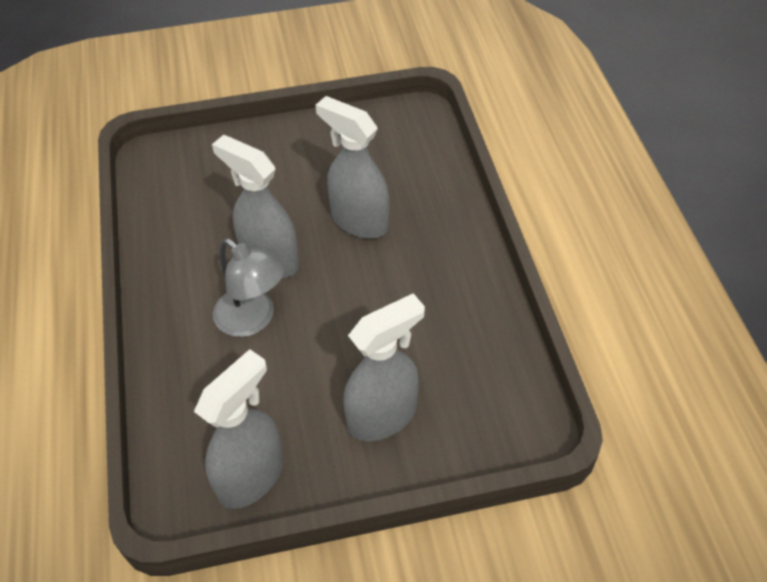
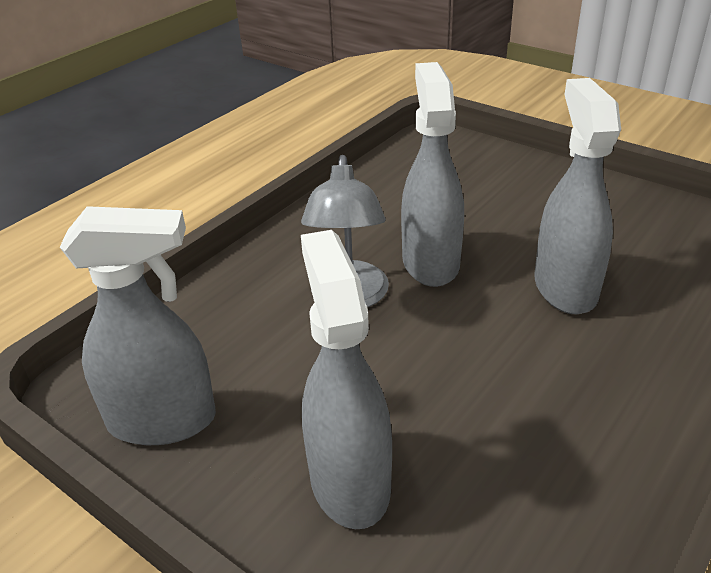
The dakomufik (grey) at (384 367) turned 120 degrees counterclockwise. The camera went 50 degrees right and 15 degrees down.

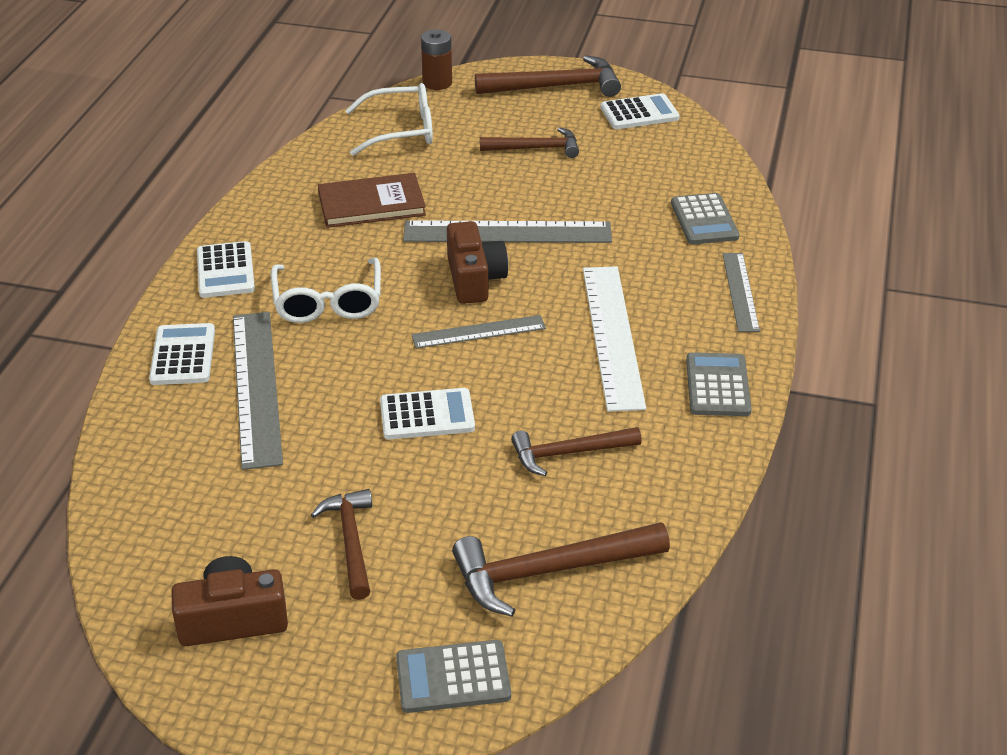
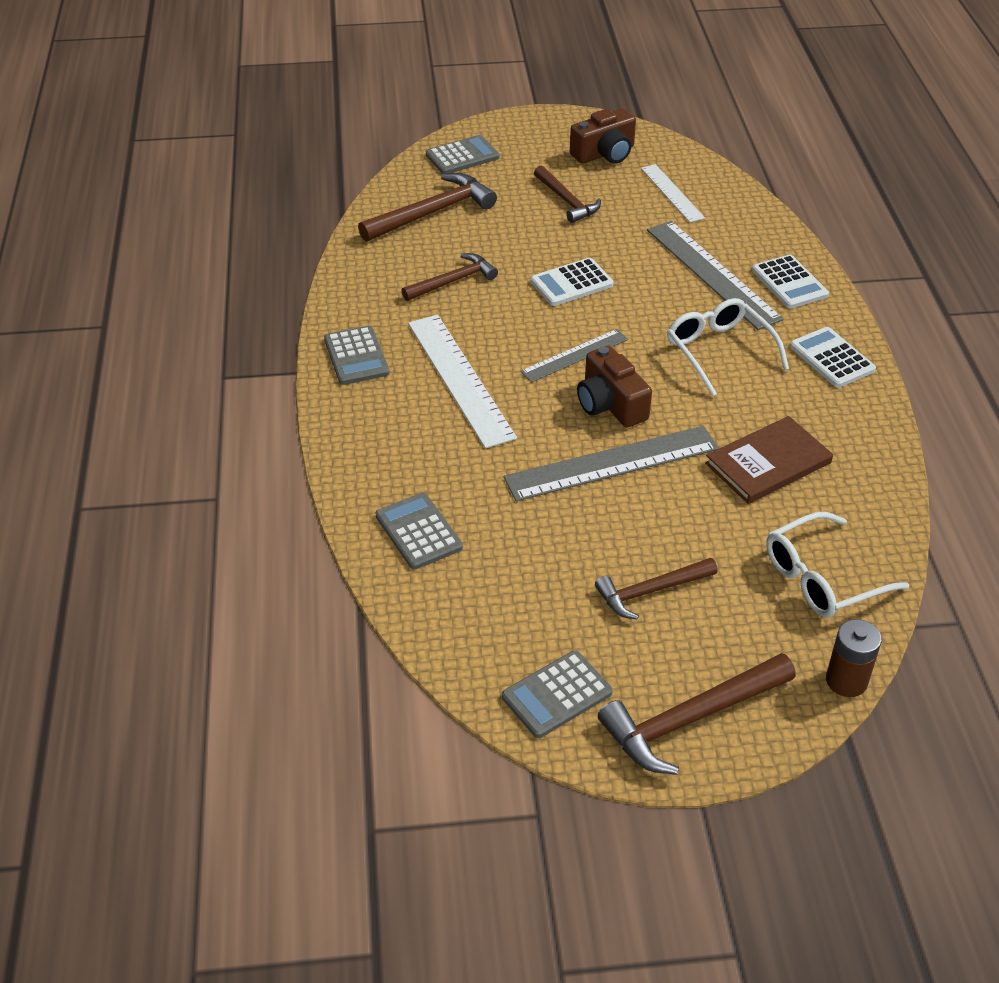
The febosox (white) at (640 111) became the febosox (grey) at (557 694). The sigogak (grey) at (741 292) disappeared. The sigogak (white) at (673 193) appeared. The camera went 160 degrees right and 5 degrees up.

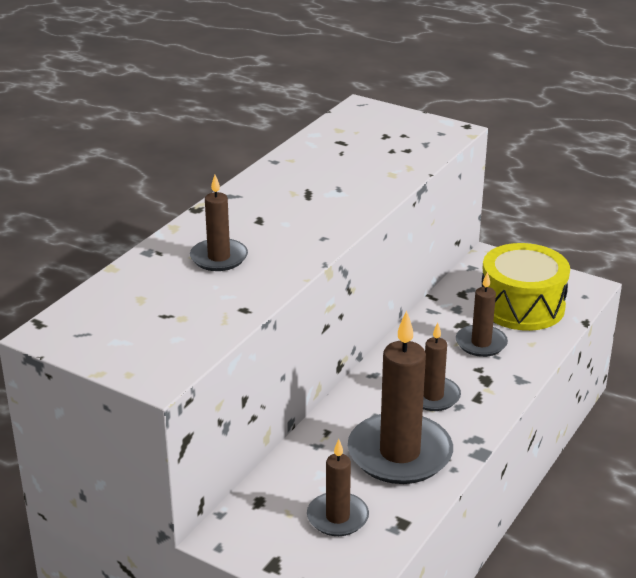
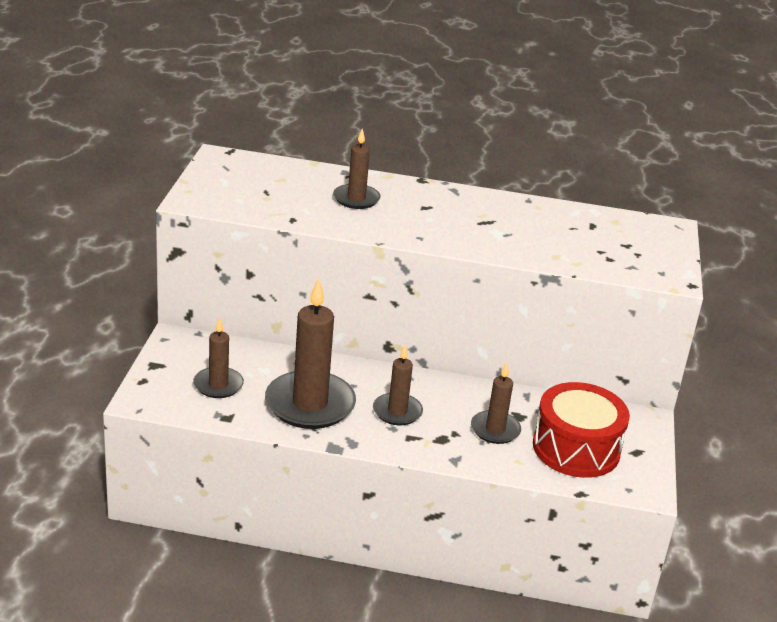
The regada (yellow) at (526 287) became the regada (red) at (581 430). The camera went 65 degrees right and 0 degrees up.

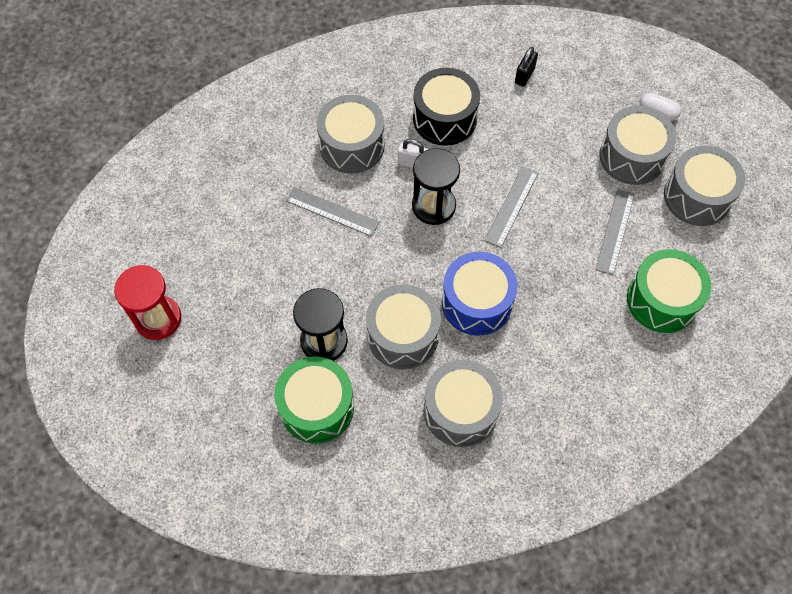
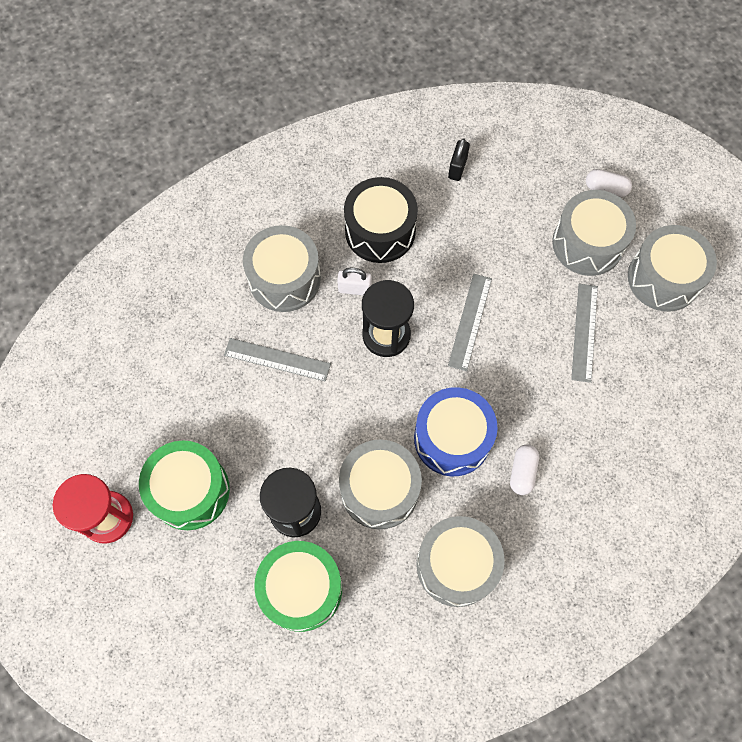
The regada (green) moved from (669 291) to (184 485). The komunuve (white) at (524 469) appeared. The camera went 10 degrees left and 5 degrees up.

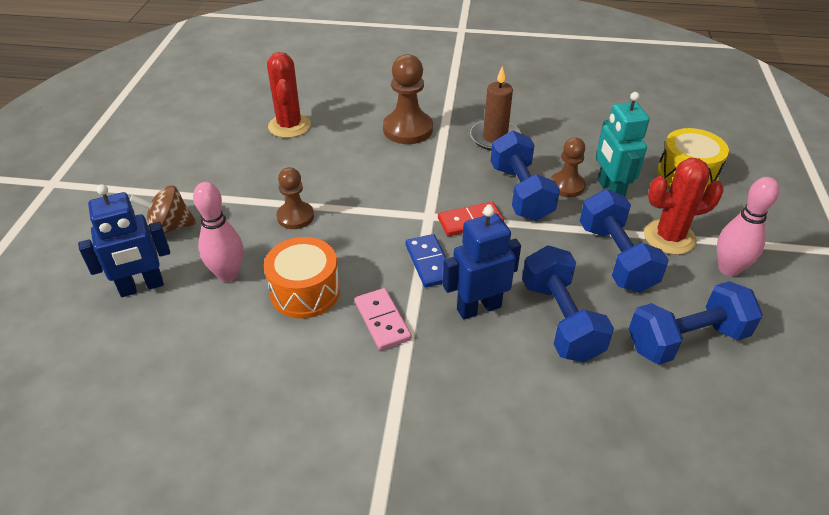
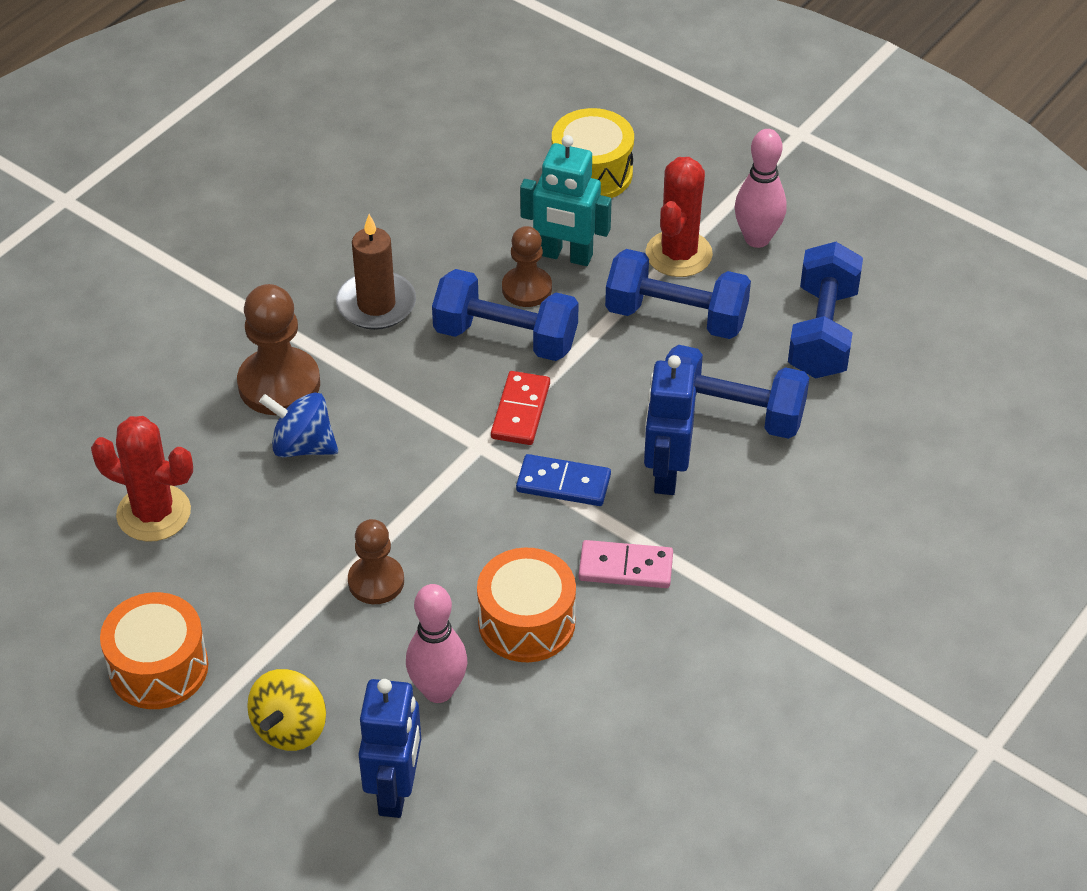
The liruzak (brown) at (163 209) became the liruzak (yellow) at (286 710). The liruzak (blue) at (298 425) appeared. The regada (orange) at (154 650) appeared. The camera went 60 degrees left and 5 degrees up.

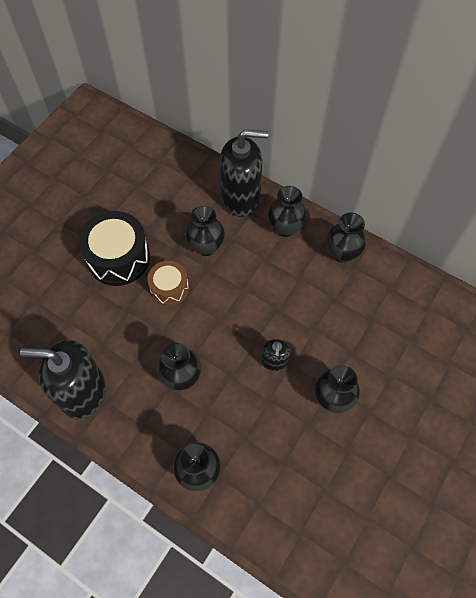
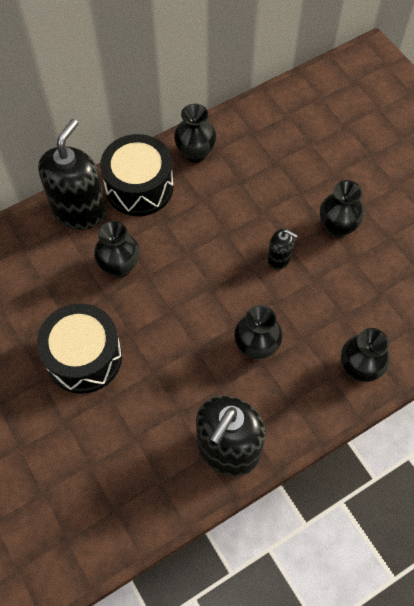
The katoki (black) at (287 211) was replaced by the regada (black) at (137 175). The regada (brown) at (168 283) disappeared. The camera went 65 degrees left and 0 degrees up.

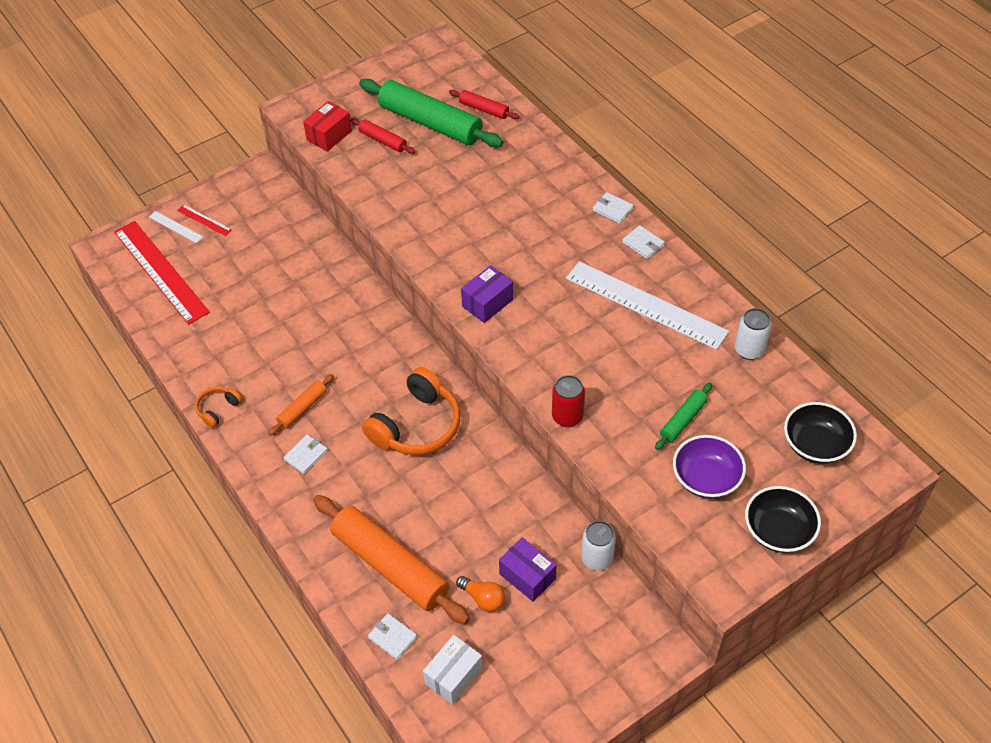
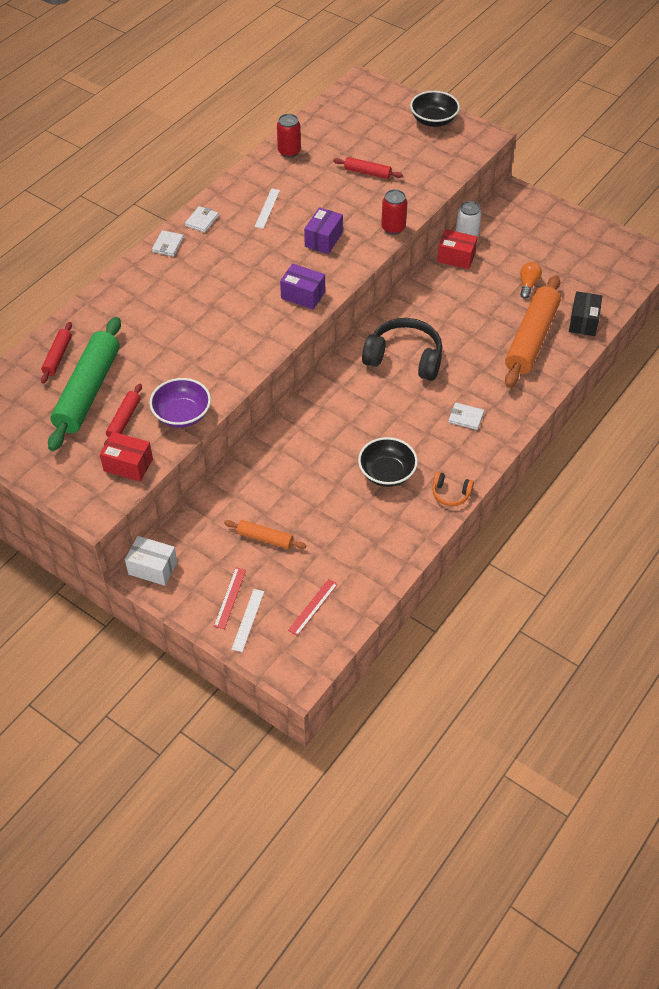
The sigogak (red) at (162 272) changed to 0.43 times the size. The sigogak (white) at (647 305) changed to 0.43 times the size. The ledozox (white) at (753 334) became the ledozox (red) at (289 136). The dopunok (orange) at (411 411) became the dopunok (black) at (402 349). The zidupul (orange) moved from (301 405) to (265 534). The zidupul (green) at (683 416) became the zidupul (red) at (368 168). The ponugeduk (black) moved from (820 433) to (388 462). The ponugeduk (purple) moved from (709 467) to (180 403). The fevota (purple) moved from (527 569) to (323 230). The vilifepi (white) at (392 636) was replaced by the fevota (black) at (585 313). The fevota (white) moved from (453 670) to (151 561). The fevota (red) at (457 249) appeared. The camera went 110 degrees left and 0 degrees up.

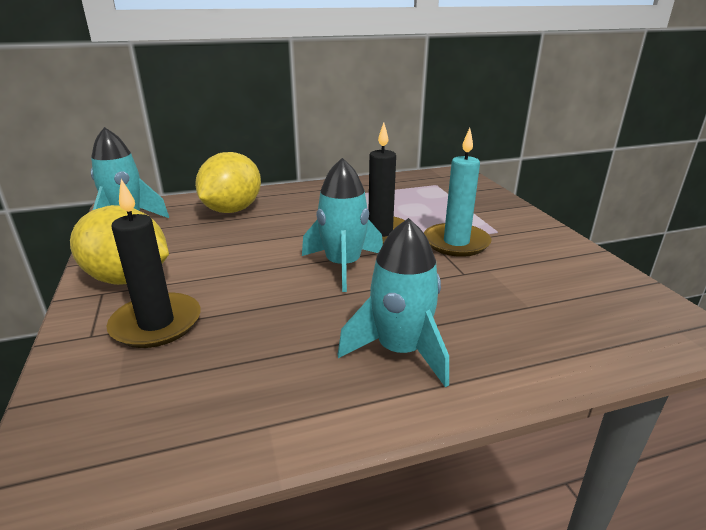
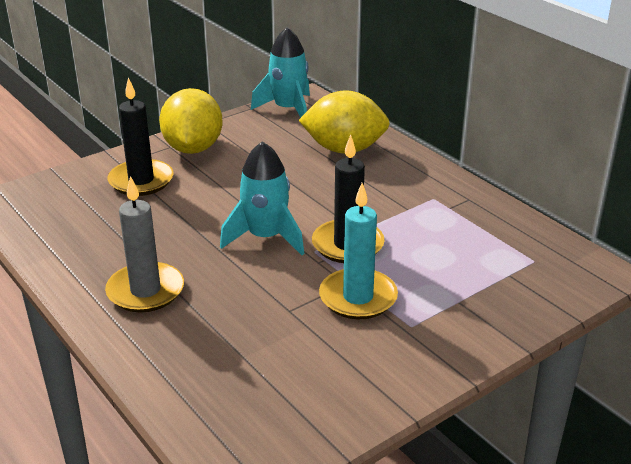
The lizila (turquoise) at (393 303) was replaced by the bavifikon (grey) at (144 244). The camera went 70 degrees right and 5 degrees up.

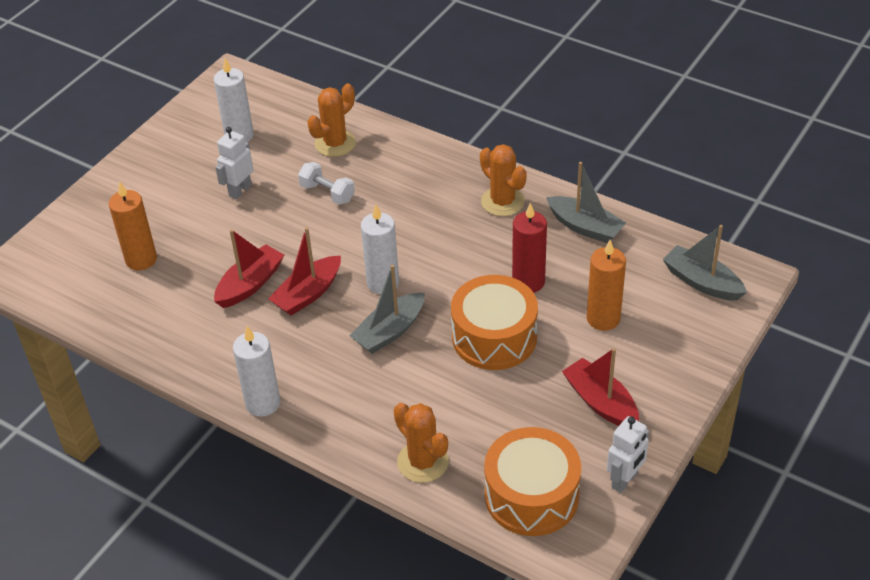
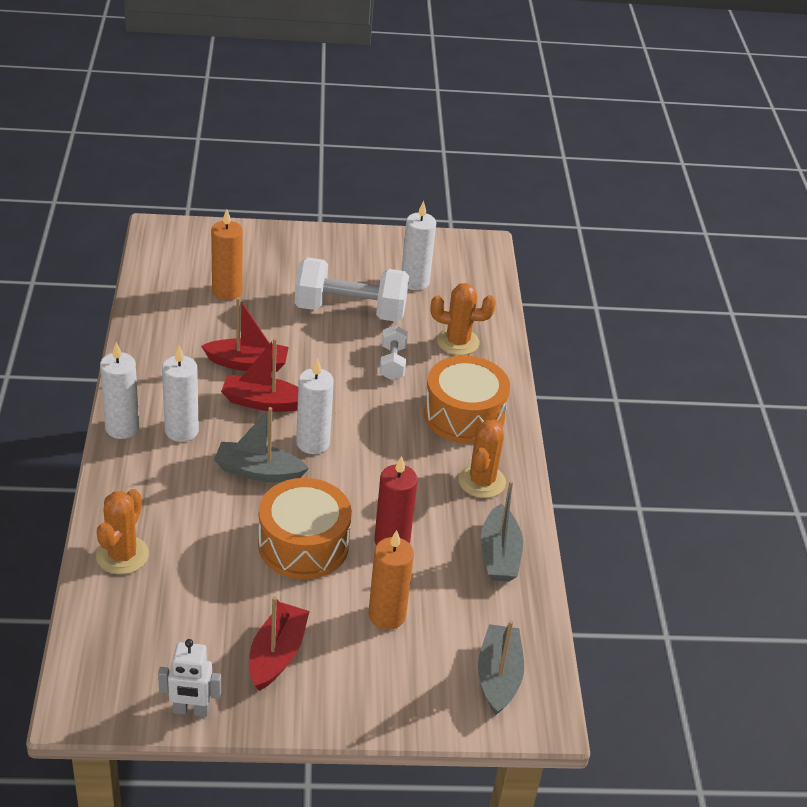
The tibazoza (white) at (234 163) was replaced by the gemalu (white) at (352 290). The regada (orange) moved from (532 481) to (467 400). The bavifikon (white) at (180 394) appeared. The camera went 50 degrees right and 5 degrees down.

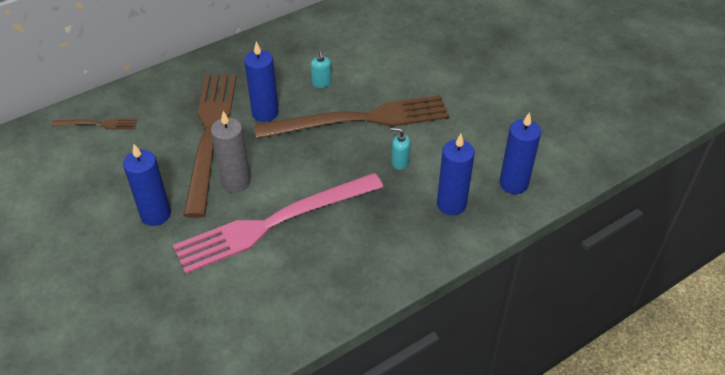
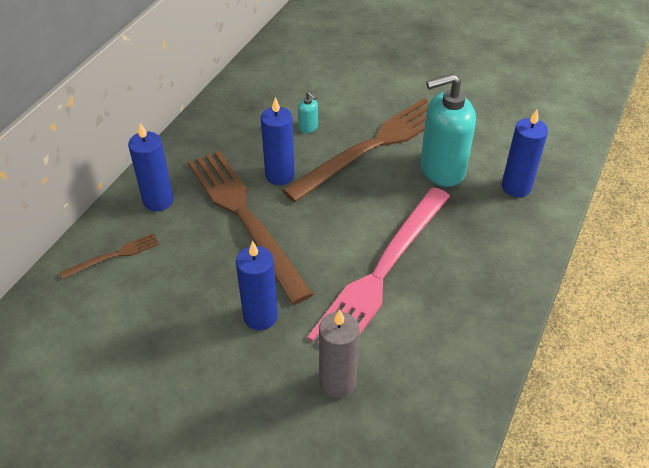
The bavifikon (grey) moved from (231 152) to (339 354). The bavifikon (blue) moved from (520 153) to (150 167). The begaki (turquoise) at (400 149) changed to 2.44 times the size. The camera went 30 degrees left and 0 degrees up.

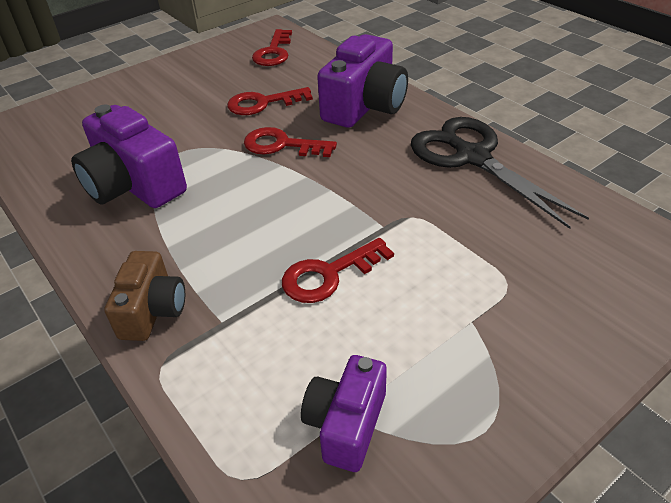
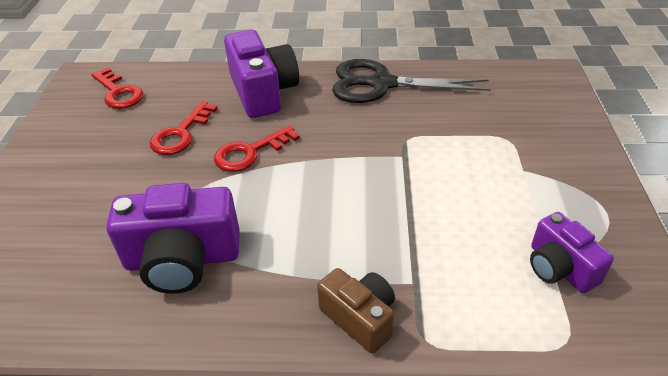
The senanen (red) at (338 270) disappeared. The camera went 50 degrees left and 0 degrees up.

